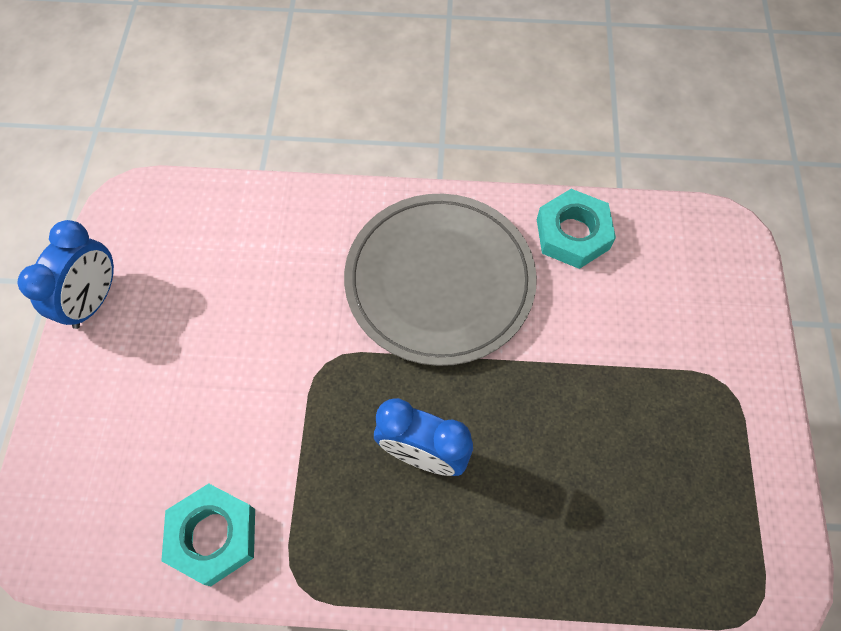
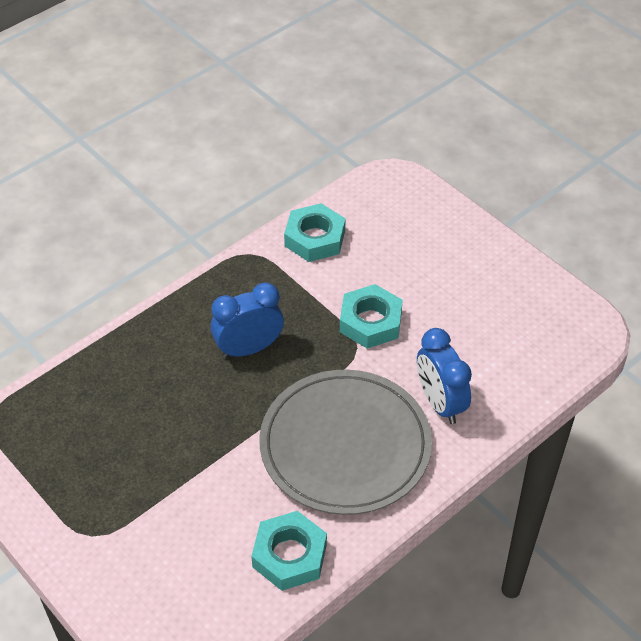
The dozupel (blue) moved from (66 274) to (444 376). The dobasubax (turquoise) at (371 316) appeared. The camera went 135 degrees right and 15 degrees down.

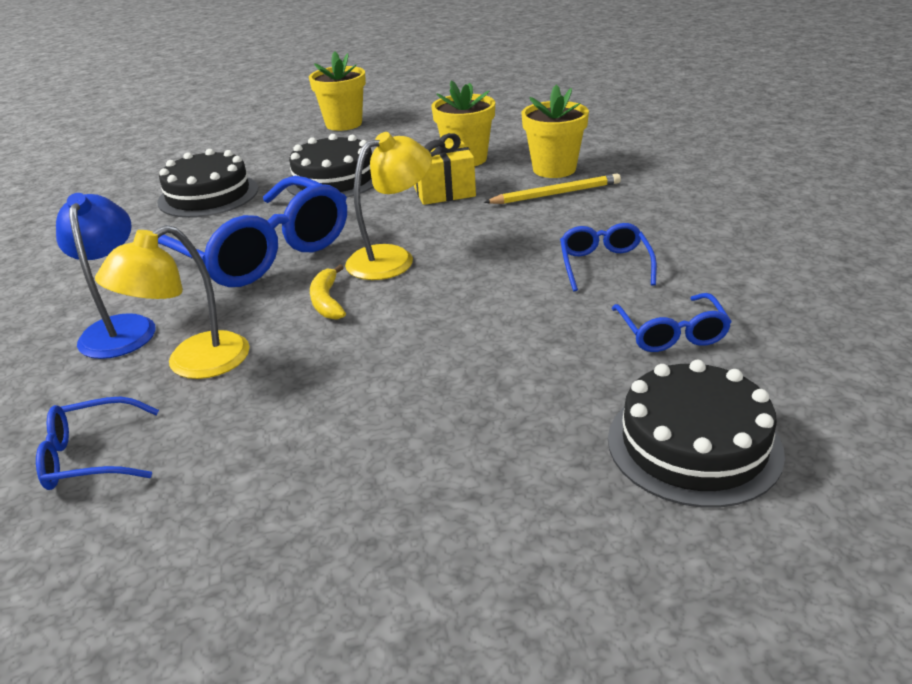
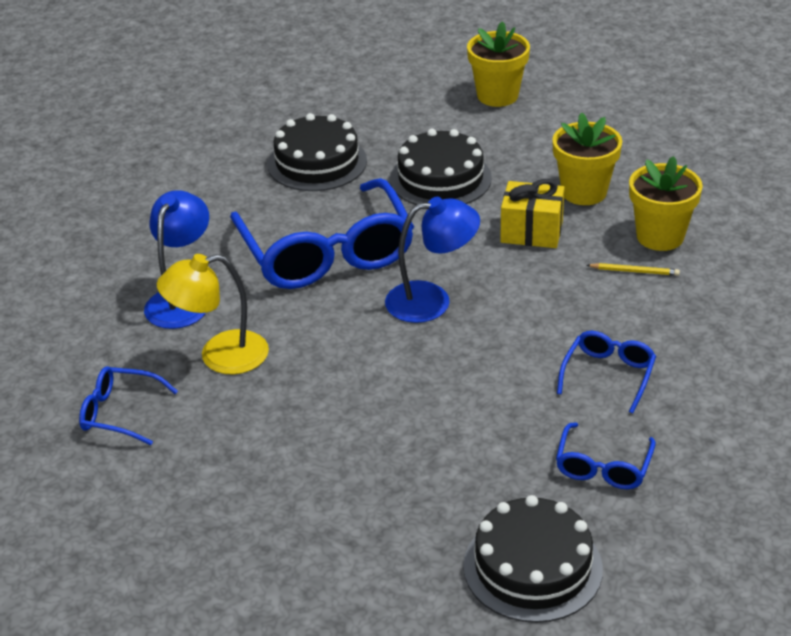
The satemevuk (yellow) at (388 206) became the satemevuk (blue) at (432 260). The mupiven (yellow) at (552 189) changed to 0.60 times the size. The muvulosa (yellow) at (328 292) disappeared. The camera went 25 degrees right and 5 degrees up.

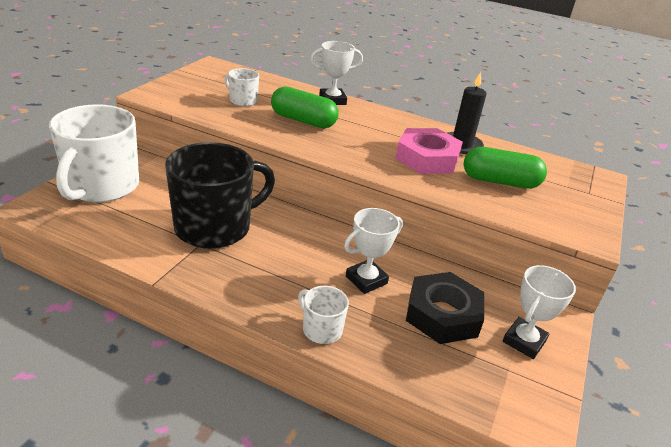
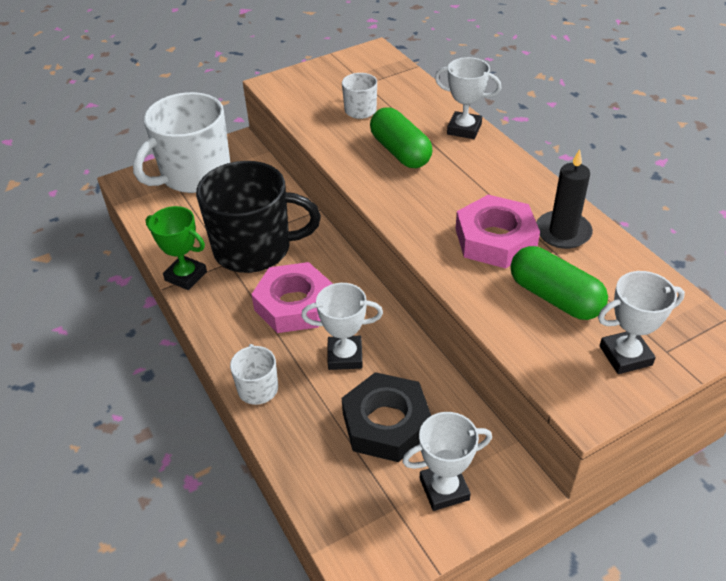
The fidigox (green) at (176 248) appeared. The dobasubax (pink) at (292 297) appeared. The fidigox (white) at (641 322) appeared. The camera went 40 degrees right and 10 degrees up.

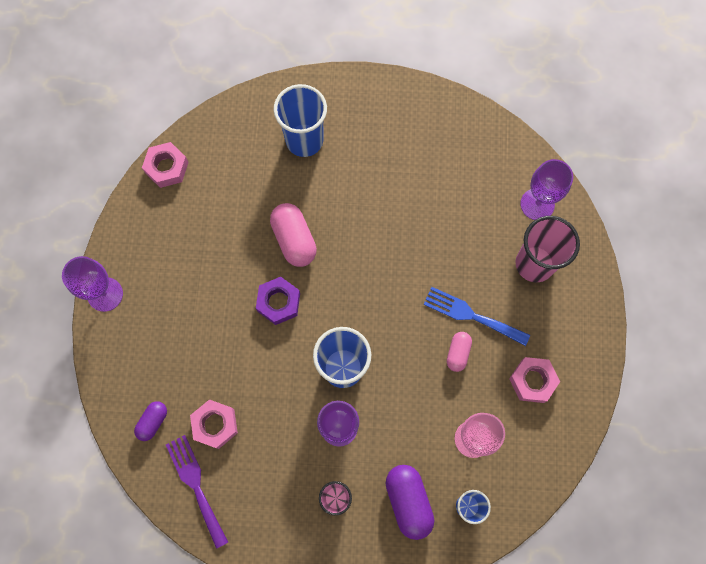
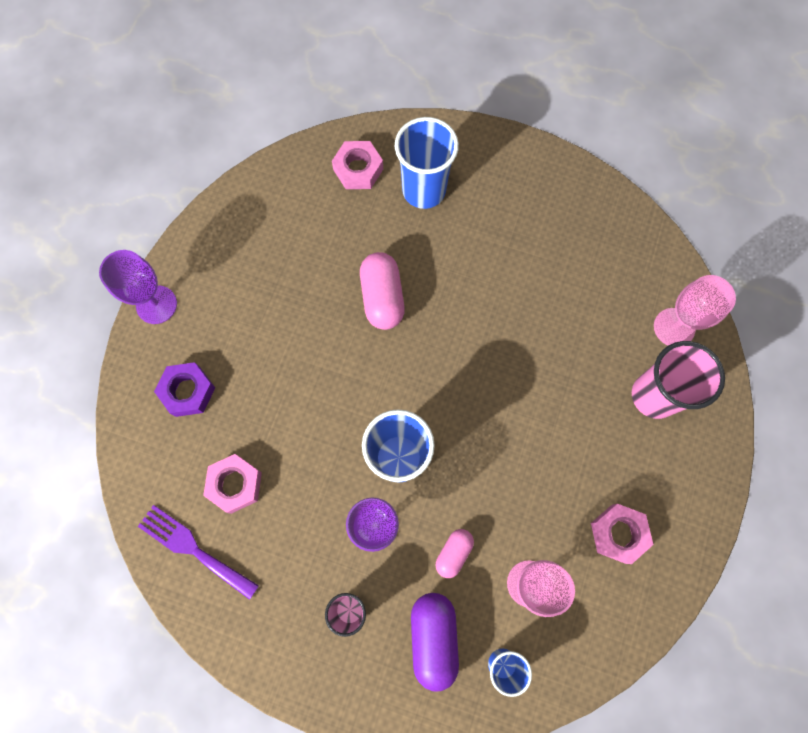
The dobasubax (pink) moved from (165 165) to (357 165). The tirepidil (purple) at (546 189) became the tirepidil (pink) at (695 310). The dobasubax (purple) moved from (278 301) to (184 389). The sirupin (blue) at (476 316) disappeared. The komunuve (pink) moved from (459 352) to (455 553). The komunuve (purple) at (150 421) disappeared. The sirupin (purple) at (197 492) turned 45 degrees counterclockwise. The camera went 15 degrees right and 0 degrees up.

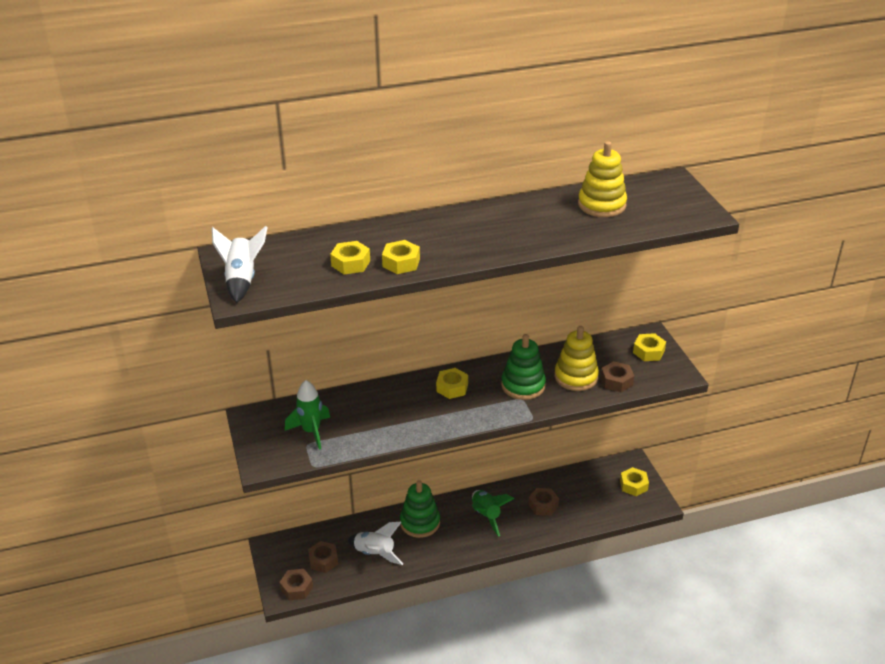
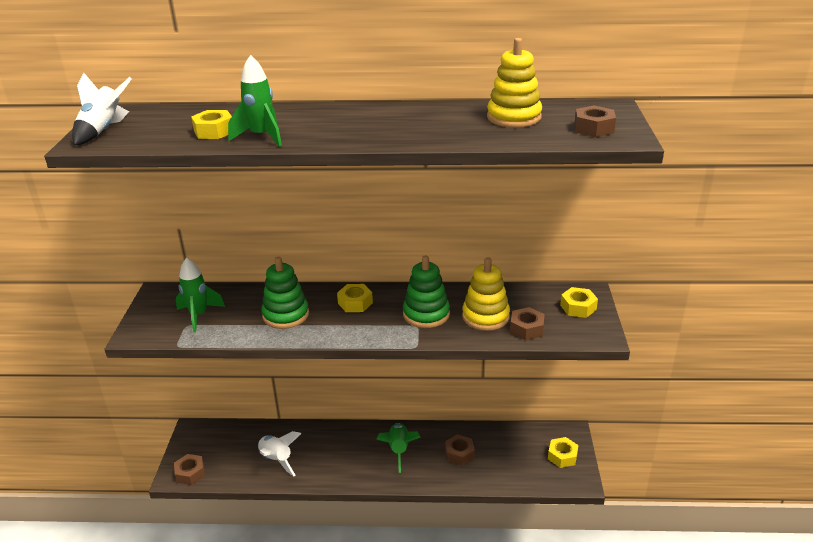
The dobasubax (yellow) at (401 257) was replaced by the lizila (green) at (255 101). The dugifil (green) moved from (420 509) to (285 293). The dobasubax (brown) moved from (323 557) to (595 121). The camera went 20 degrees right and 5 degrees down.

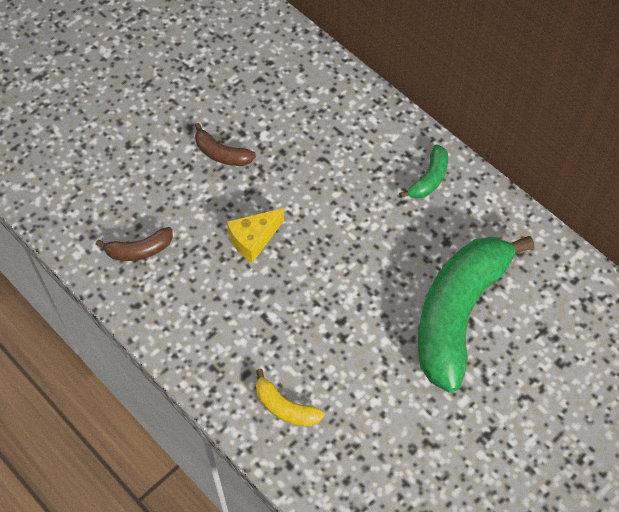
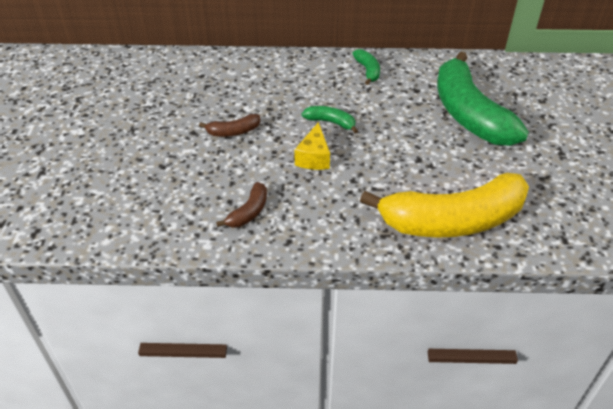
The muvulosa (yellow) at (290 397) changed to 2.40 times the size. The muvulosa (green) at (330 119) appeared. The camera went 45 degrees left and 15 degrees down.

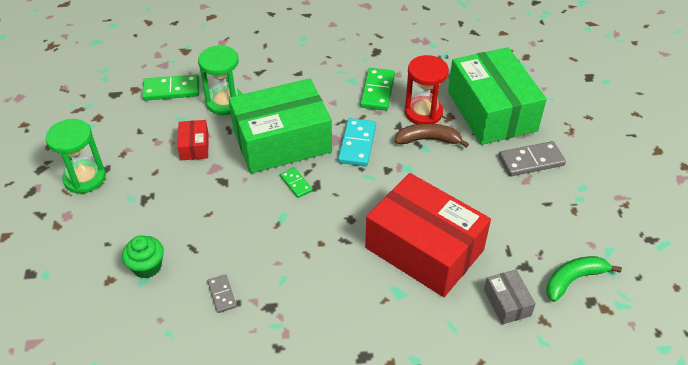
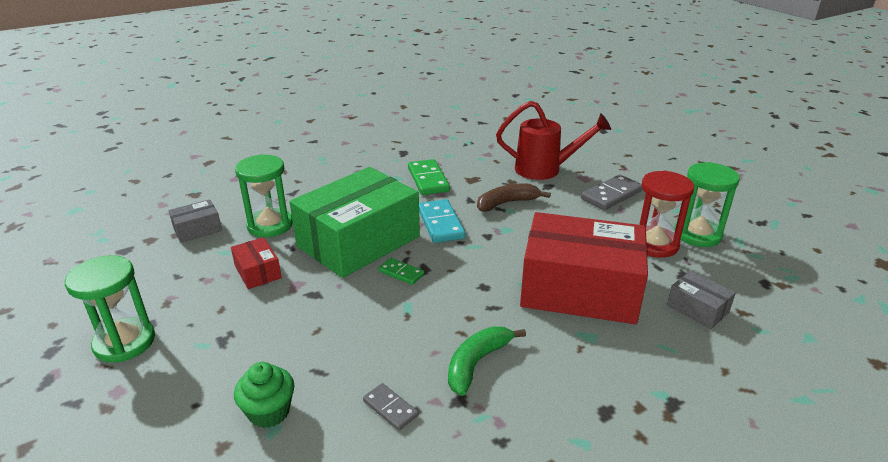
The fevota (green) at (497 96) was replaced by the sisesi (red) at (553 140). The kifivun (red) moved from (427 89) to (666 214). The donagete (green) at (170 87) was replaced by the fevota (grey) at (195 221). The muvulosa (green) moved from (584 279) to (487 361). The kifivun (green) at (707 204) appeared. The camera went 25 degrees left and 15 degrees down.

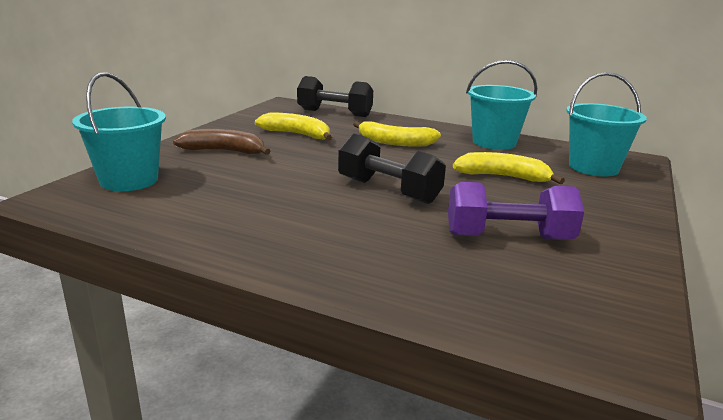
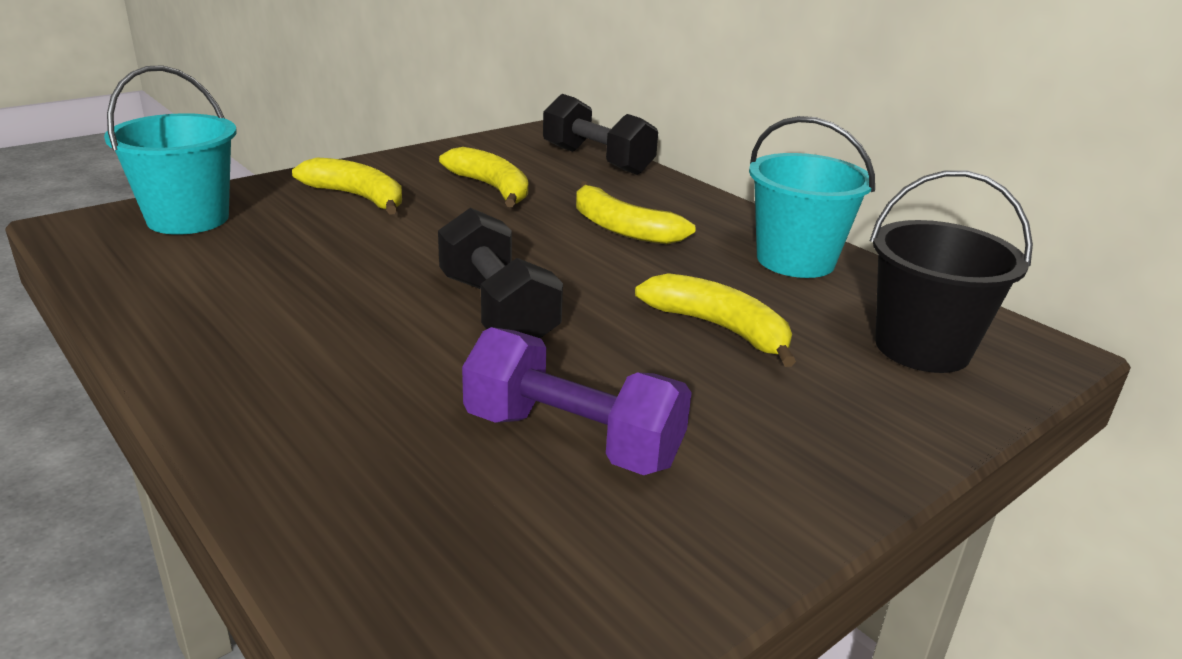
The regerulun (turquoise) at (606 124) became the regerulun (black) at (951 271). The muvulosa (brown) at (222 142) became the muvulosa (yellow) at (347 186). The camera went 25 degrees right and 5 degrees up.

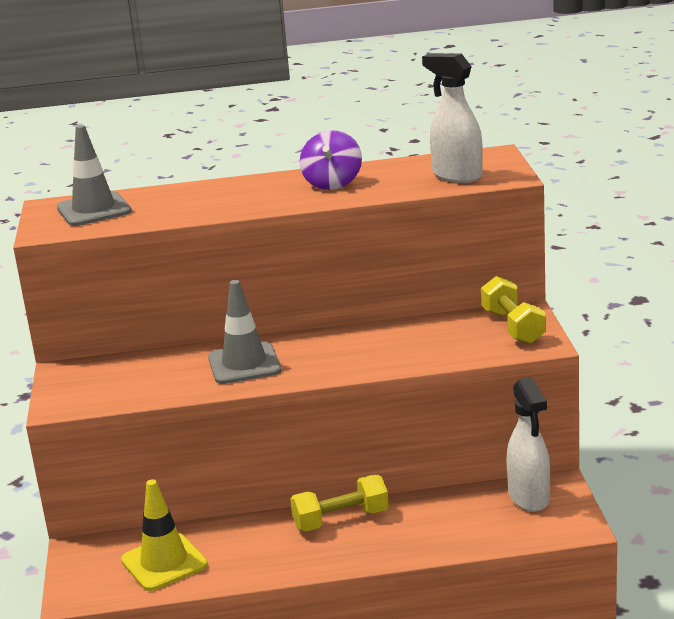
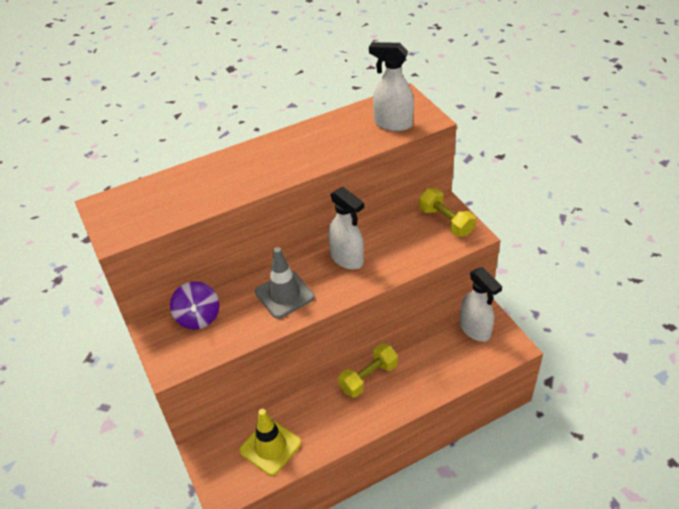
The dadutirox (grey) at (94 175) disappeared. The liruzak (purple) moved from (331 160) to (194 305). The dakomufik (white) at (346 228) appeared. The camera went 20 degrees left and 20 degrees up.

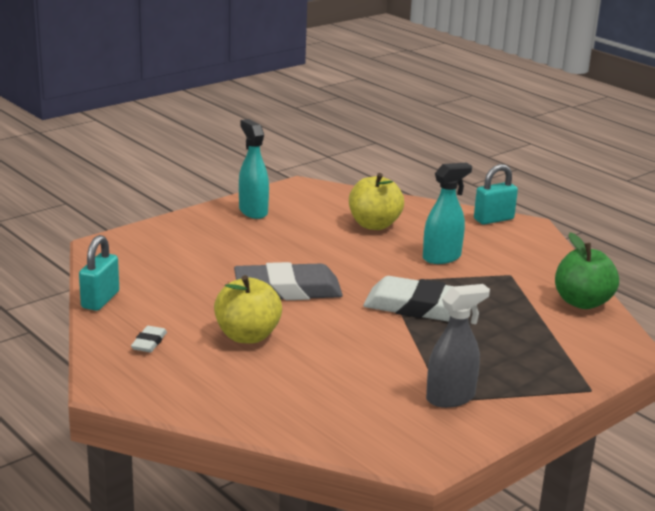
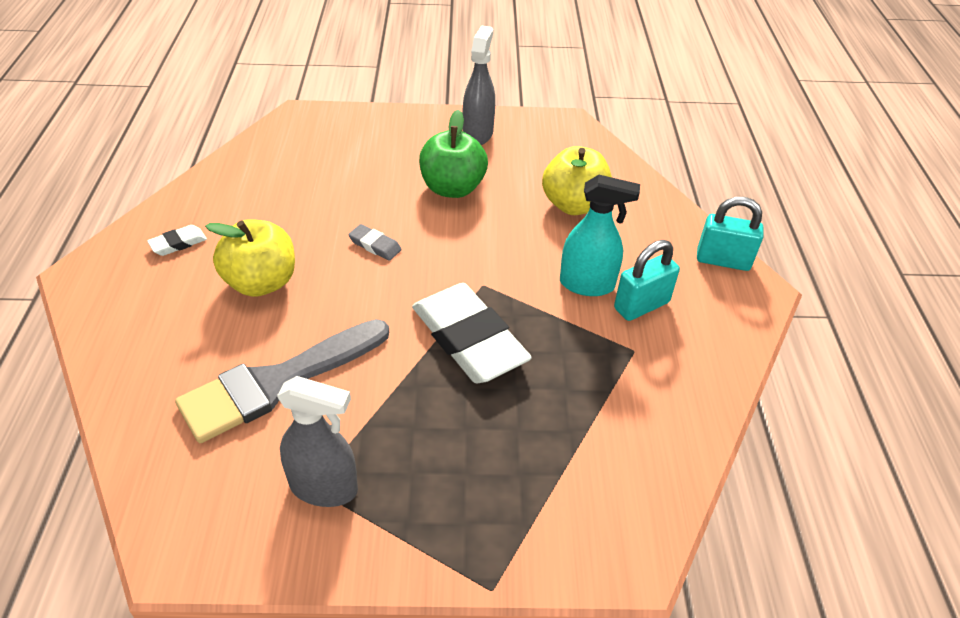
The dakomufik (turquoise) at (254 169) became the dakomufik (grey) at (479 85). The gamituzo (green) moved from (587 270) to (453 154). The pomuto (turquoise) moved from (99 273) to (647 280). The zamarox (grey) at (288 281) changed to 0.42 times the size. The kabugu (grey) at (282 381) appeared. The camera went 40 degrees right and 20 degrees up.

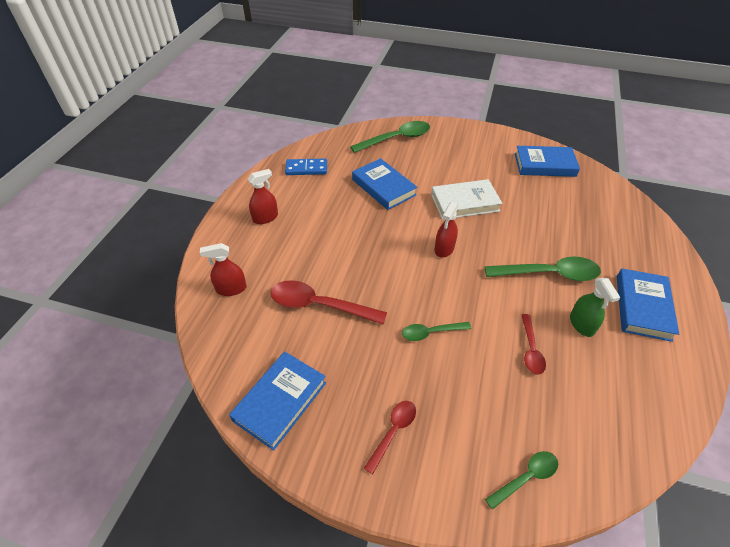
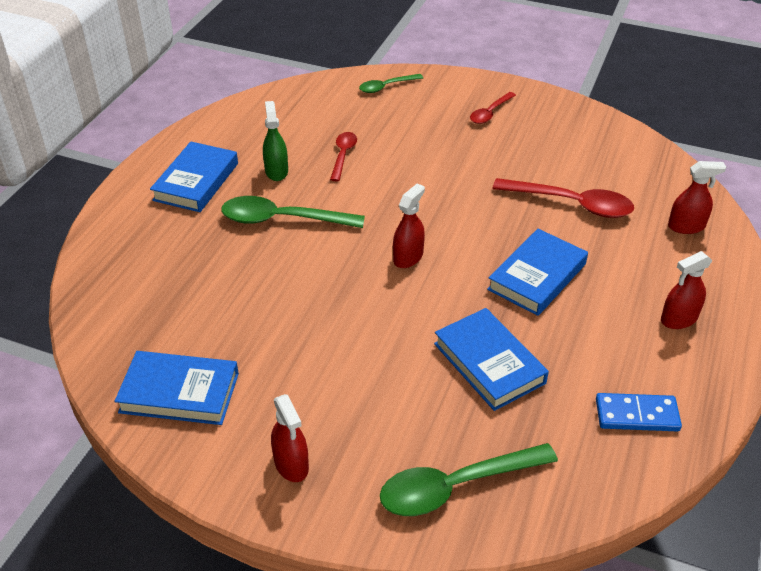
The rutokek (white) at (466 199) disappeared. The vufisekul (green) at (436 331) disappeared. The rutokek (blue) moved from (277 401) to (537 272). The dakomufik (red) at (290 438) appeared. The camera went 175 degrees left and 5 degrees down.

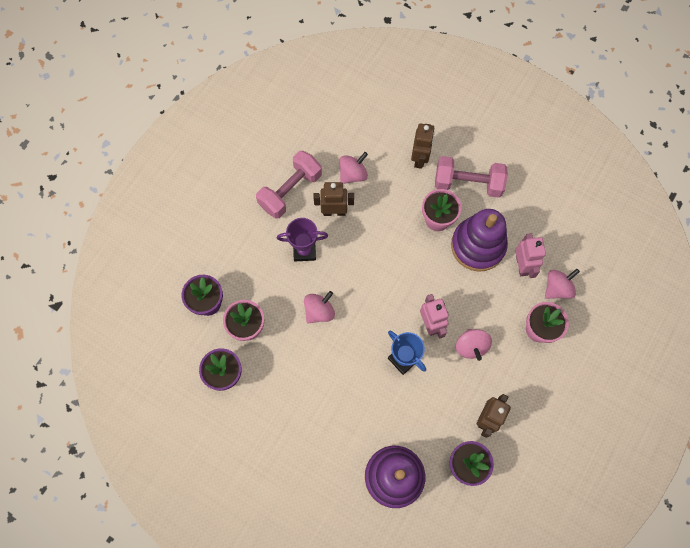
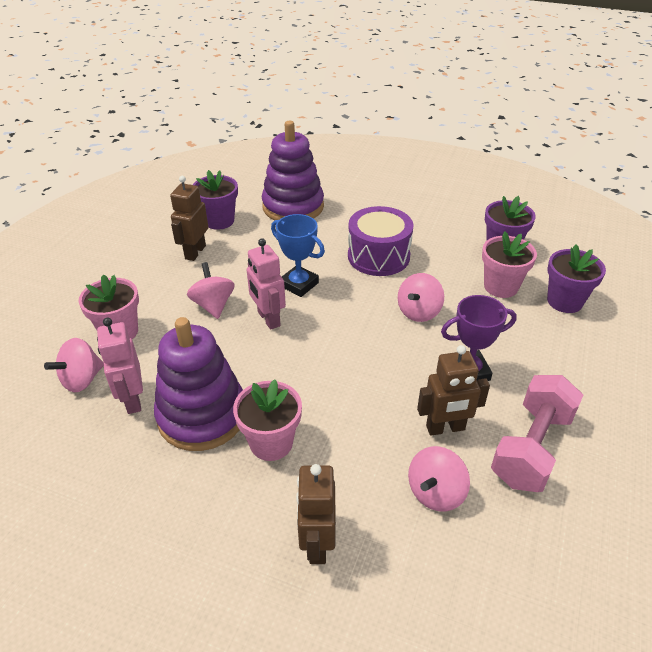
The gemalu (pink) at (471 177) disappeared. The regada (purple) at (381 241) appeared. The camera went 170 degrees right and 30 degrees down.

